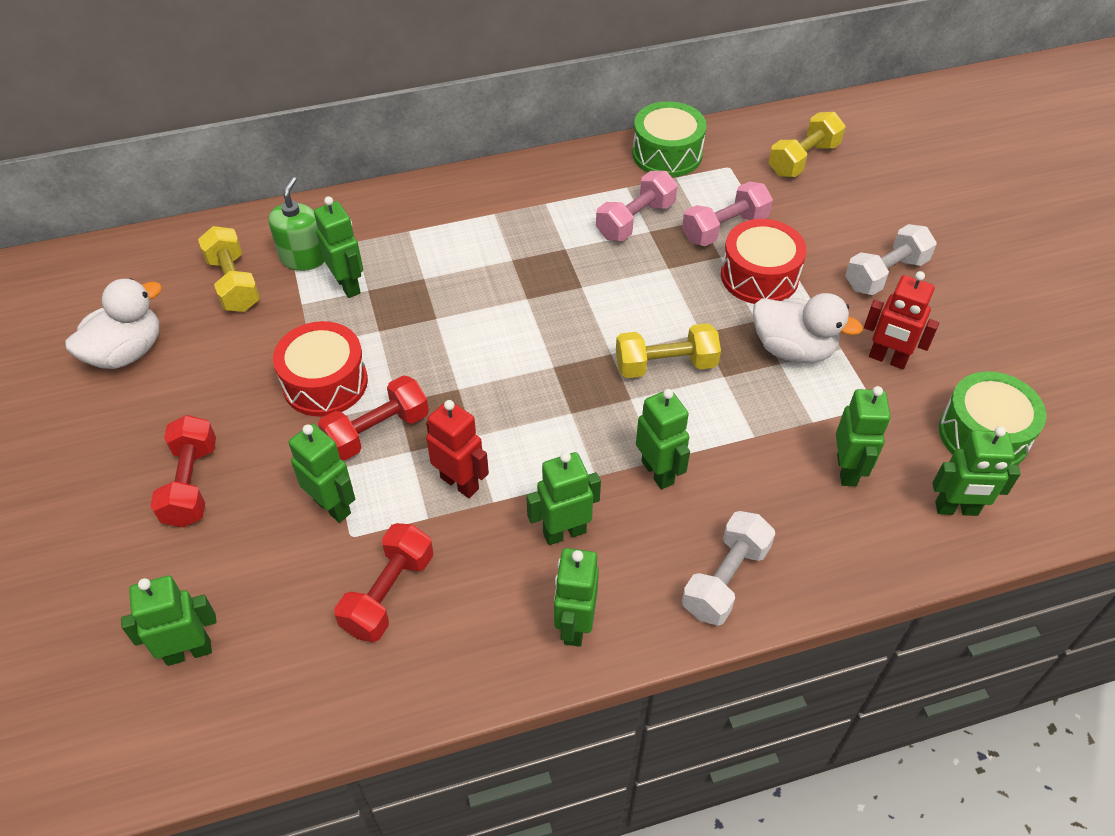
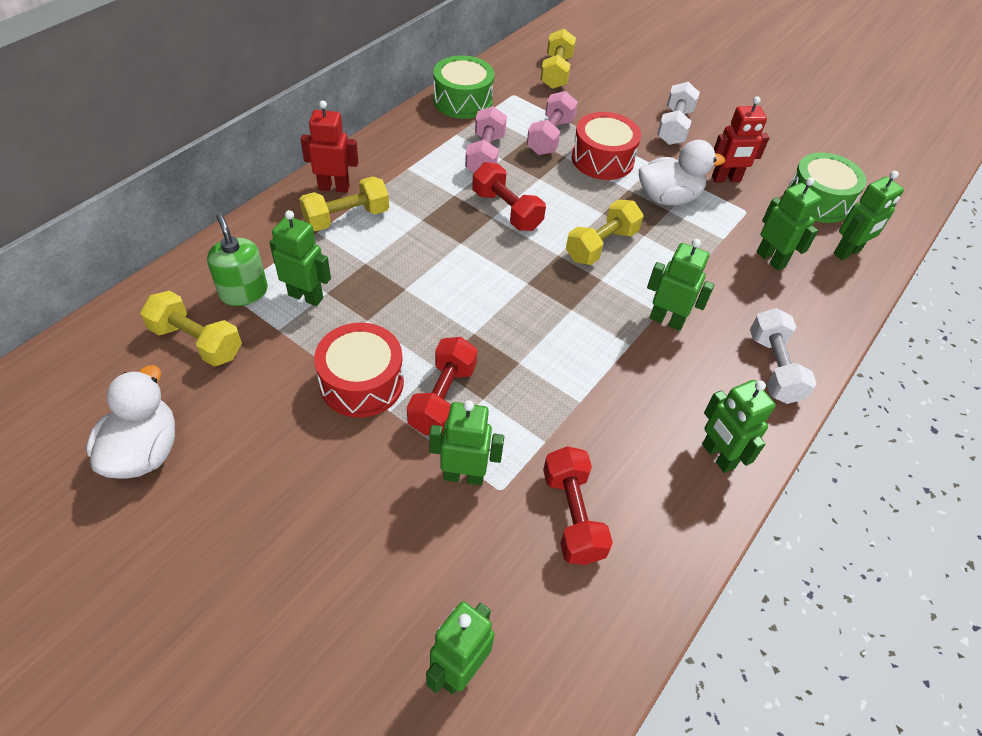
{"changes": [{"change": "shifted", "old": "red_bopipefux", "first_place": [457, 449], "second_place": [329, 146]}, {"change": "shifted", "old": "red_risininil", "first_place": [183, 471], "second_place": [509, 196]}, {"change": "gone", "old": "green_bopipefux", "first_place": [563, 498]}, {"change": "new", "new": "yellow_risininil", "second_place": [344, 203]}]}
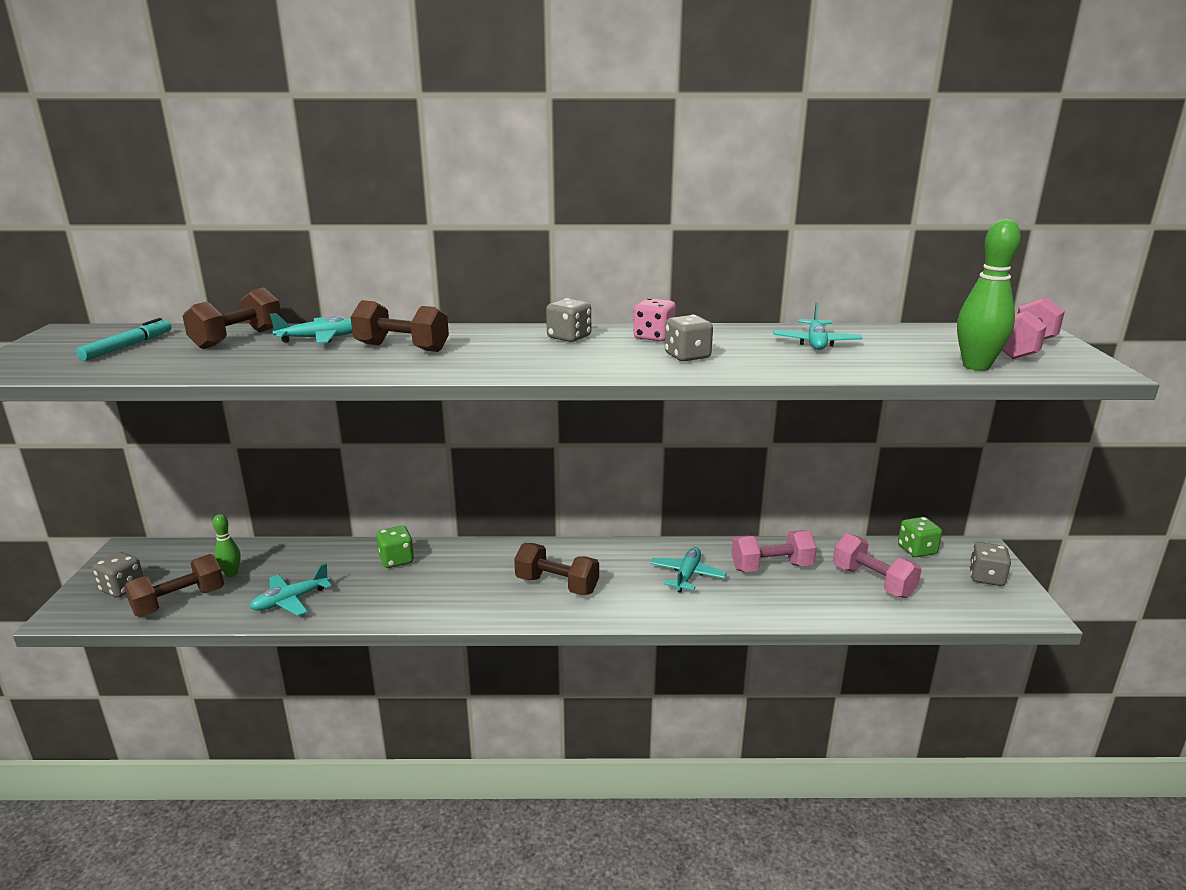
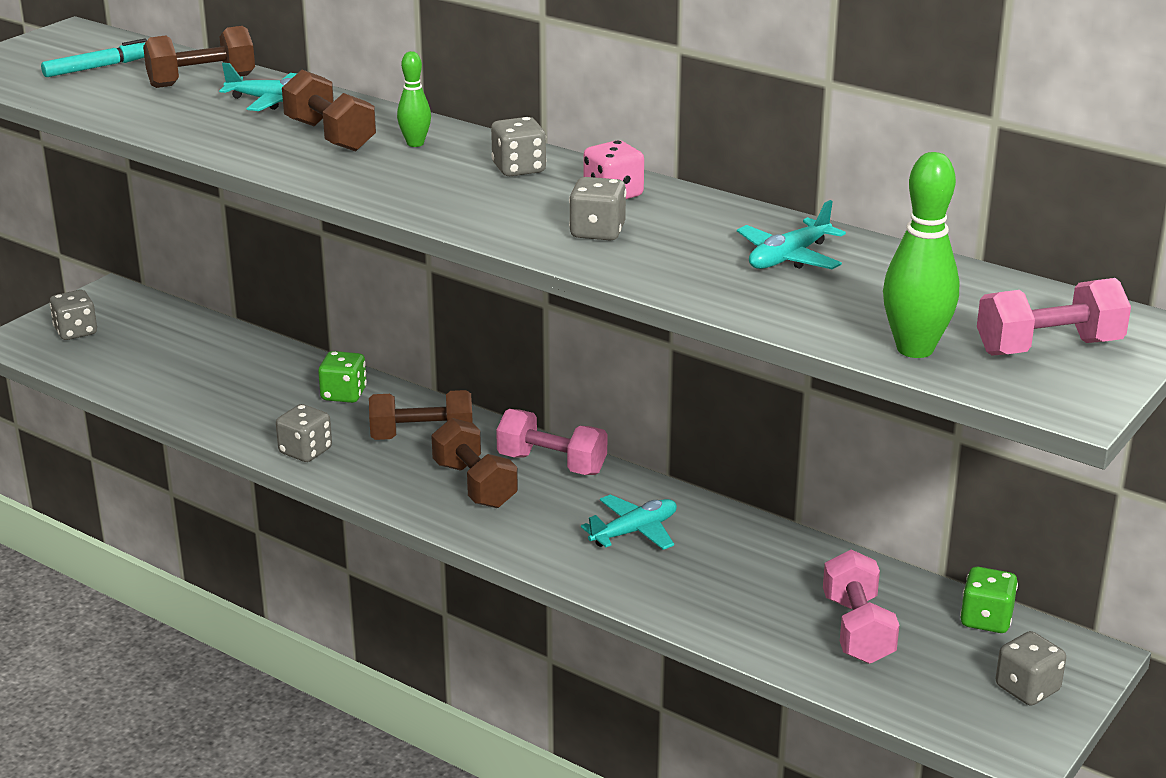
{"changes": [{"change": "shifted", "old": "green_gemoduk", "first_place": [227, 545], "second_place": [414, 99]}, {"change": "shifted", "old": "pink_risininil", "first_place": [774, 551], "second_place": [551, 442]}, {"change": "shifted", "old": "brown_risininil", "first_place": [174, 585], "second_place": [421, 415]}, {"change": "gone", "old": "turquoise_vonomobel", "first_place": [291, 589]}, {"change": "new", "new": "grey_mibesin", "second_place": [304, 433]}]}
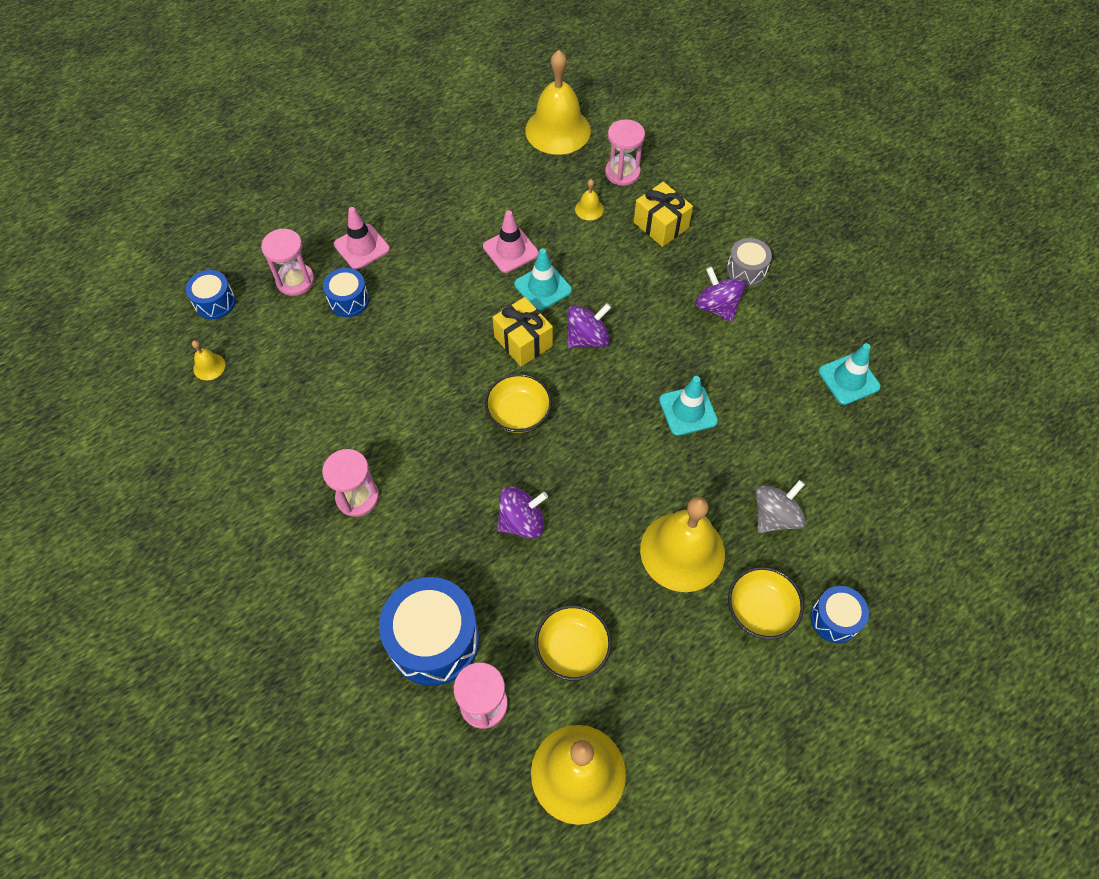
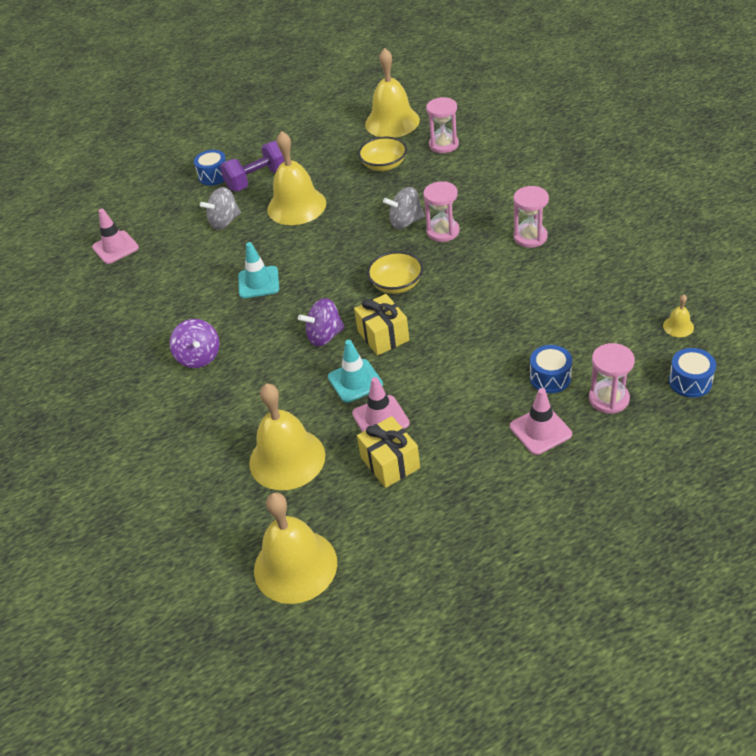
{"changes": [{"change": "shifted", "old": "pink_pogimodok", "first_place": [625, 152], "second_place": [441, 211]}, {"change": "scaled", "old": "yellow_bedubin", "first_place": [589, 199], "second_place": [287, 436], "factor": 2.41}, {"change": "shifted", "old": "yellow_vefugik", "first_place": [663, 214], "second_place": [388, 452]}, {"change": "gone", "old": "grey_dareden", "first_place": [749, 262]}, {"change": "gone", "old": "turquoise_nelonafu", "first_place": [849, 374]}, {"change": "repainted", "old": "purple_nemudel", "new": "grey_nemudel", "first_place": [522, 513], "second_place": [404, 208]}, {"change": "swapped", "old": "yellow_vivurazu", "new": "purple_risininil", "first_place": [766, 603], "second_place": [252, 166]}, {"change": "gone", "old": "blue_dareden", "first_place": [429, 631]}, {"change": "new", "new": "pink_nelonafu", "second_place": [115, 236]}]}
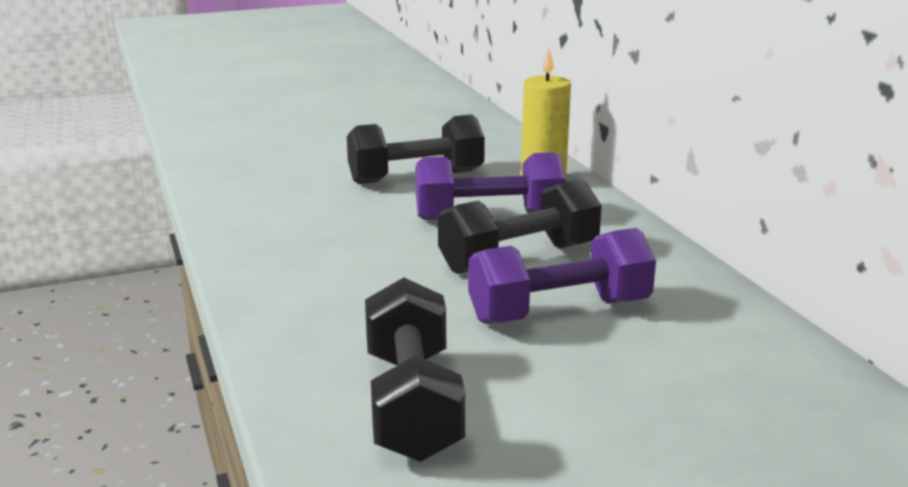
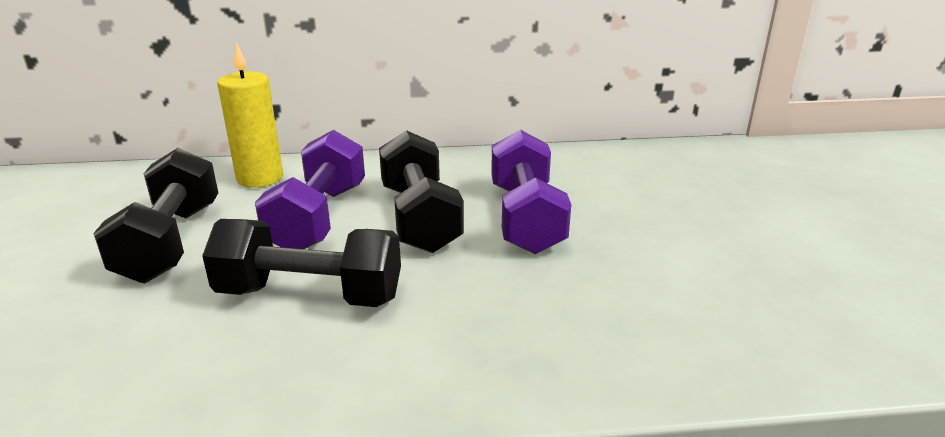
{"changes": [{"change": "shifted", "old": "black_risininil", "first_place": [415, 369], "second_place": [301, 263]}]}
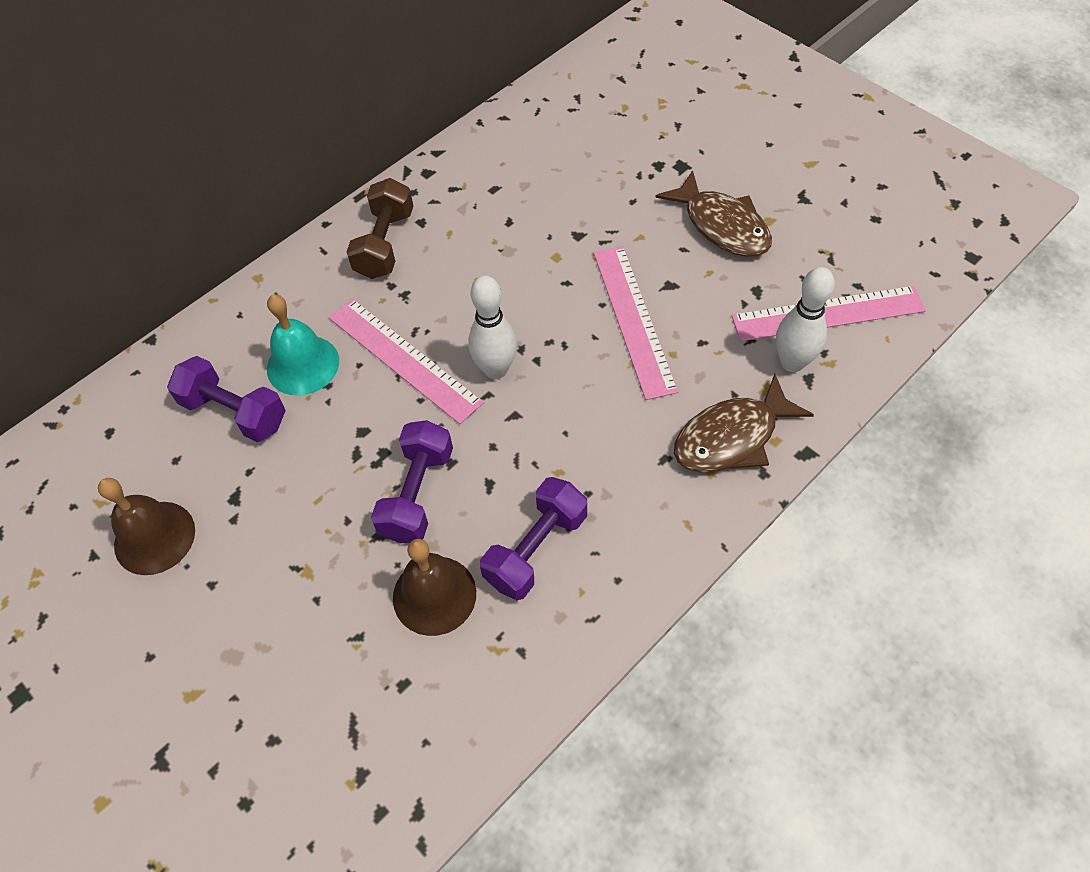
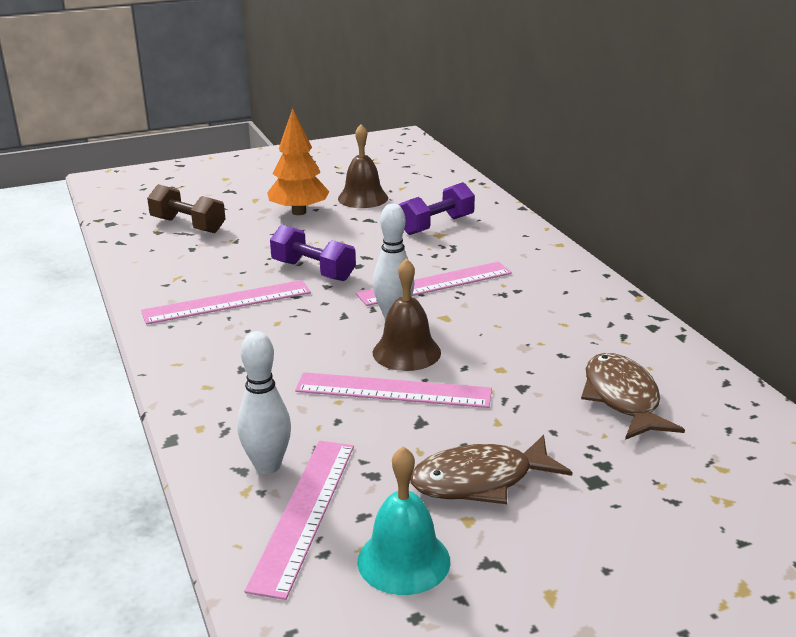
{"changes": [{"change": "shifted", "old": "brown_risininil", "first_place": [379, 228], "second_place": [186, 208]}, {"change": "shifted", "old": "turquoise_bedubin", "first_place": [303, 345], "second_place": [403, 520]}, {"change": "shifted", "old": "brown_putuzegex", "first_place": [744, 423], "second_place": [633, 396]}, {"change": "swapped", "old": "purple_risininil", "new": "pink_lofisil", "first_place": [533, 538], "second_place": [226, 302]}, {"change": "shifted", "old": "brown_bedubin", "first_place": [434, 587], "second_place": [407, 314]}, {"change": "new", "new": "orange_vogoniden", "second_place": [298, 161]}]}
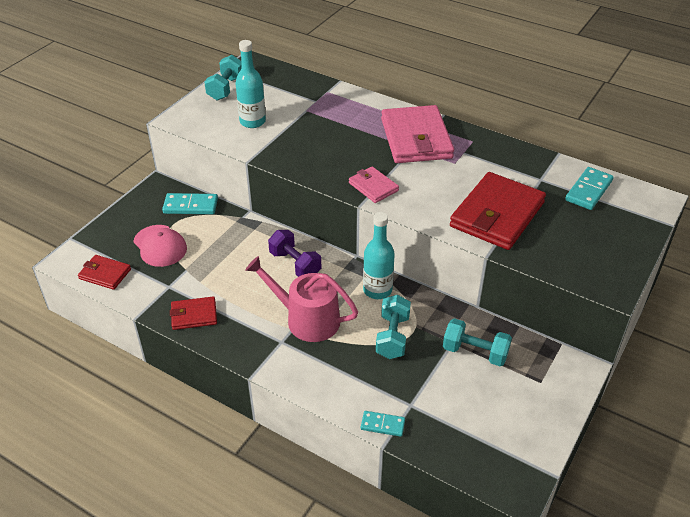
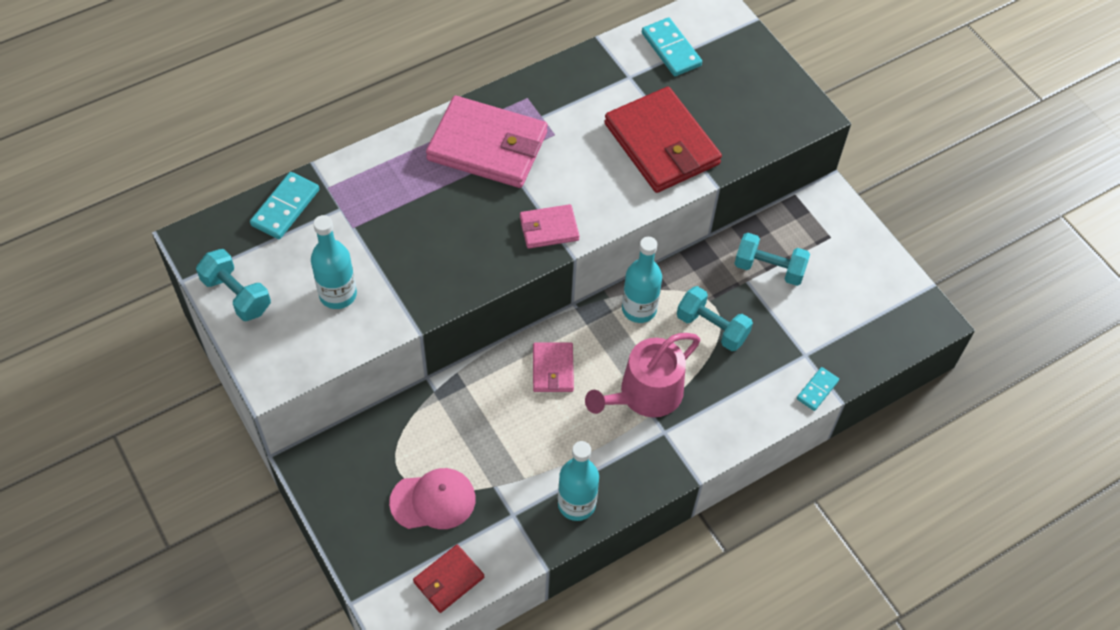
{"changes": [{"change": "shifted", "old": "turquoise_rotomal", "first_place": [190, 203], "second_place": [284, 205]}, {"change": "swapped", "old": "purple_risininil", "new": "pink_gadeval", "first_place": [294, 253], "second_place": [553, 367]}, {"change": "swapped", "old": "red_gadeval", "new": "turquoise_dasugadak", "first_place": [193, 313], "second_place": [578, 481]}, {"change": "rotated", "old": "turquoise_risininil", "first_place": [477, 342], "second_place": [772, 259], "degrees": 60}]}
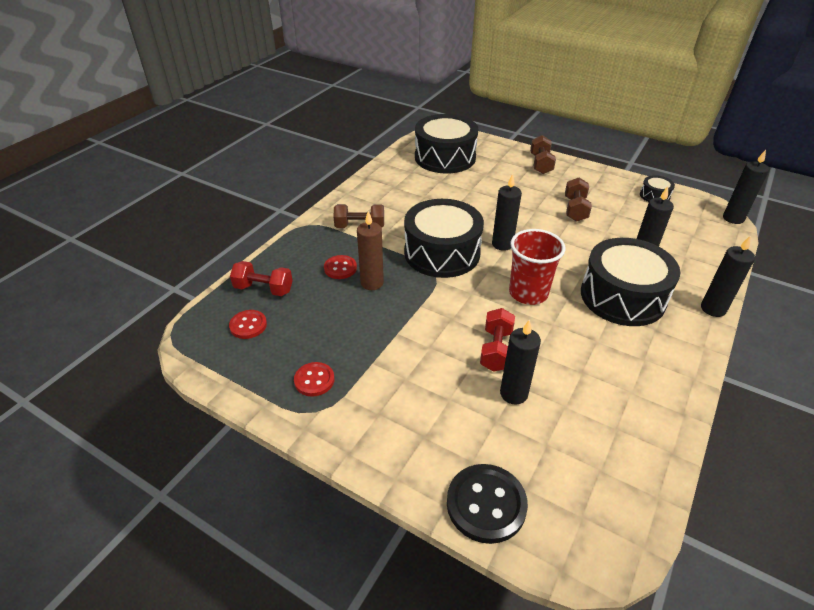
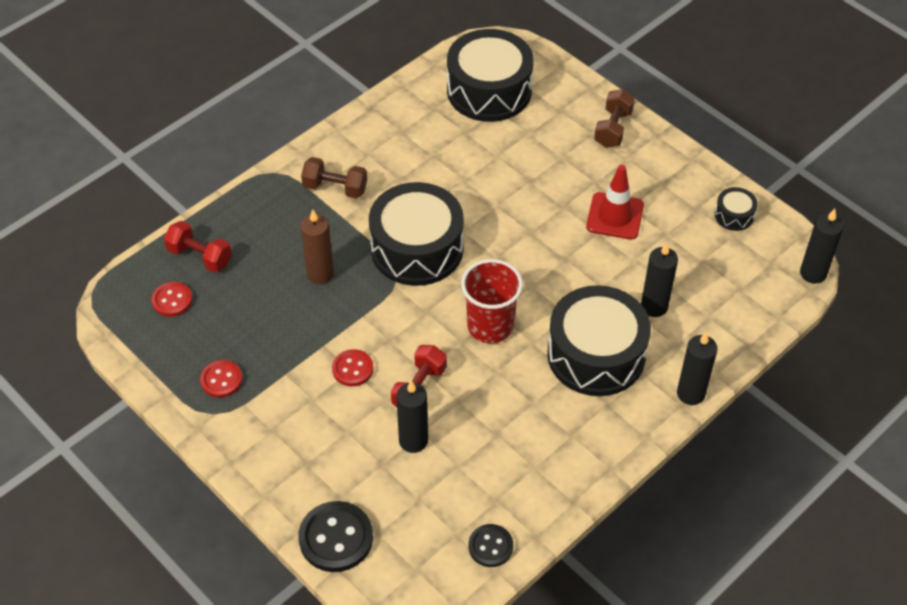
{"changes": [{"change": "gone", "old": "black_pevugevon", "first_place": [507, 212]}, {"change": "swapped", "old": "brown_risininil", "new": "red_nelonafu", "first_place": [578, 199], "second_place": [615, 202]}, {"change": "shifted", "old": "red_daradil", "first_place": [340, 267], "second_place": [352, 367]}, {"change": "new", "new": "black_daradil", "second_place": [491, 545]}]}
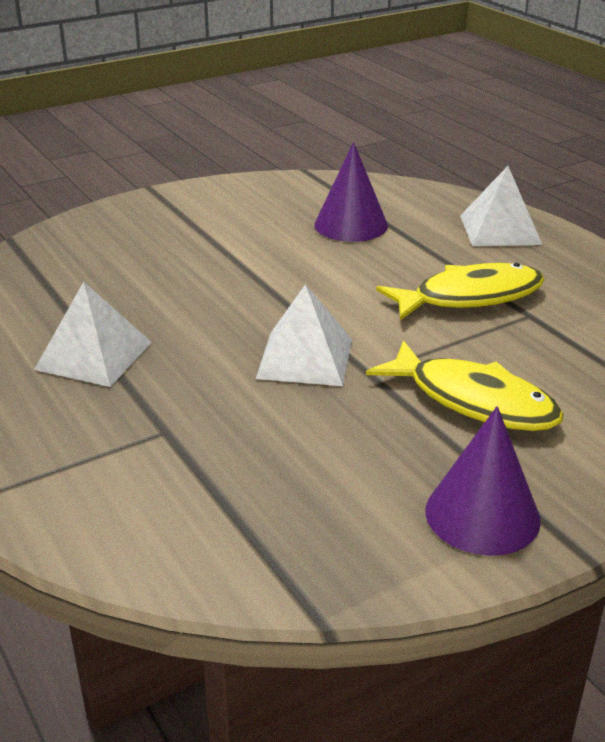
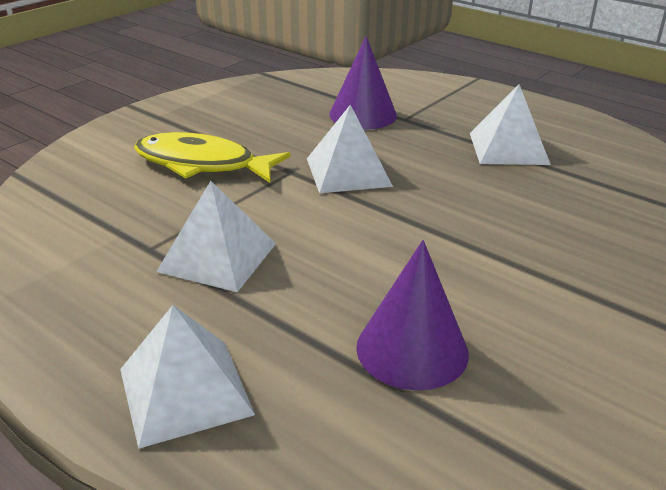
{"changes": [{"change": "swapped", "old": "yellow_putuzegex", "new": "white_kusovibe", "first_place": [460, 292], "second_place": [216, 236]}, {"change": "shifted", "old": "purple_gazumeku", "first_place": [483, 481], "second_place": [363, 83]}]}
